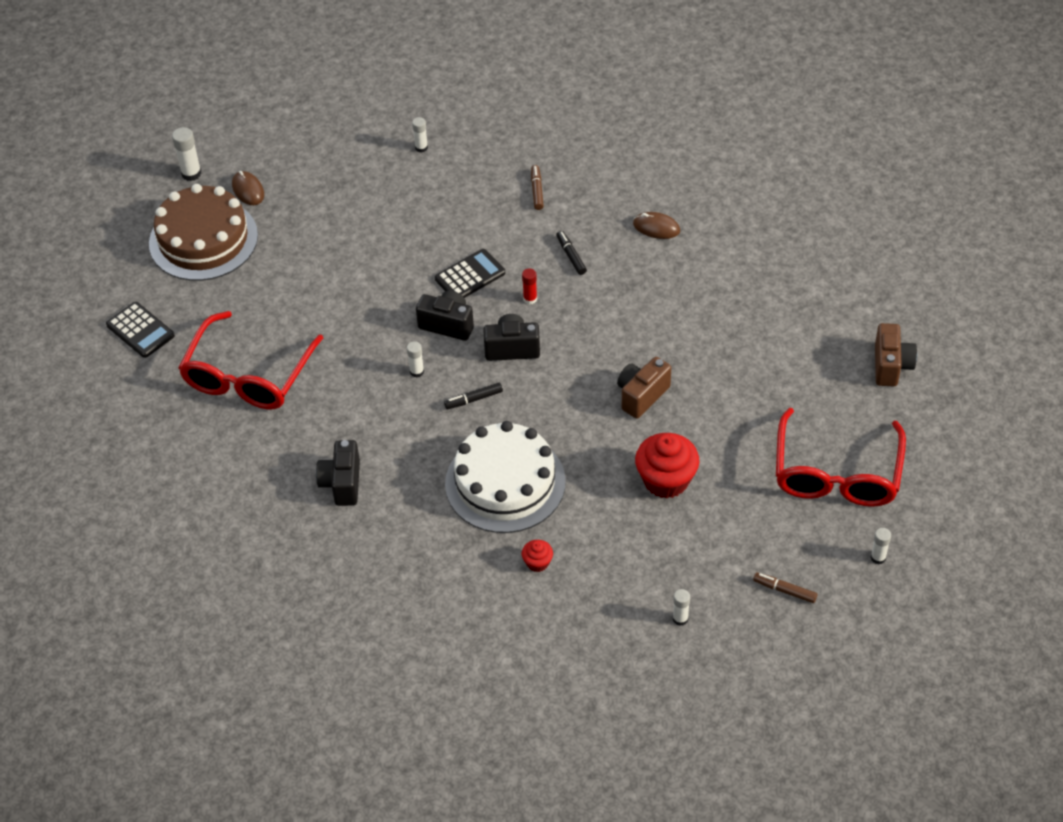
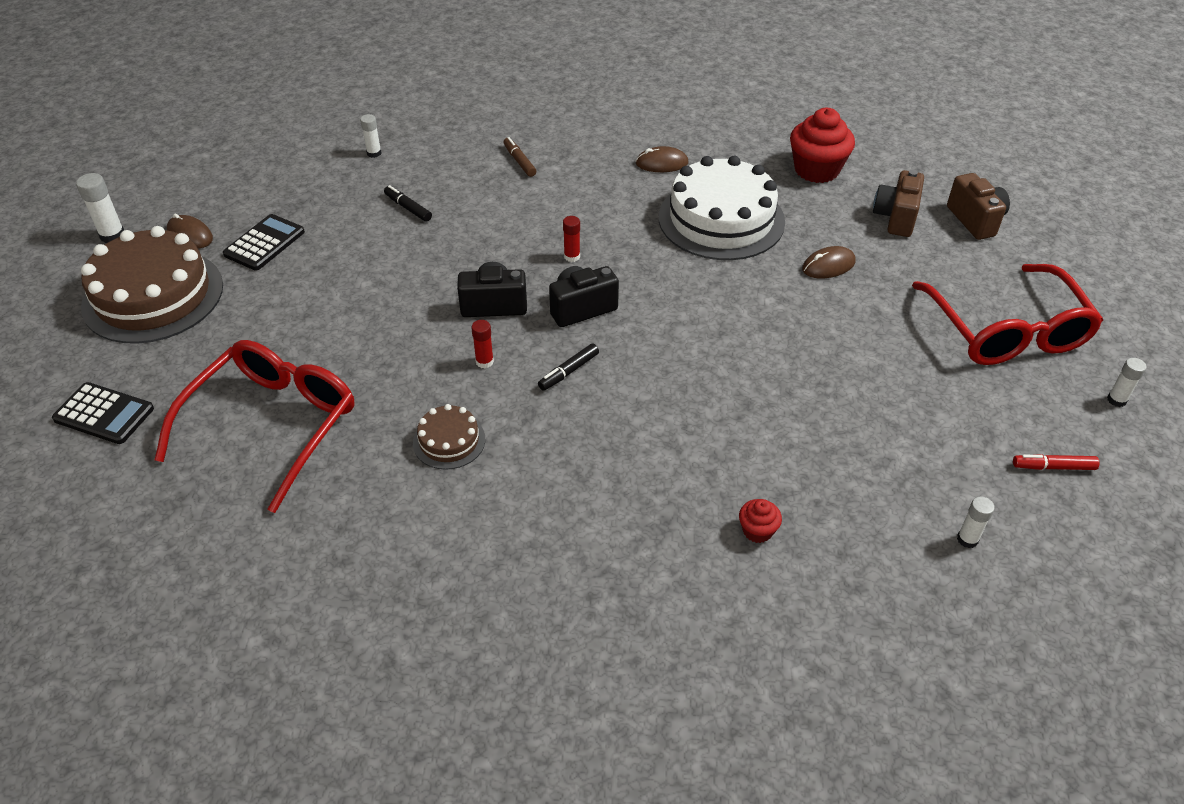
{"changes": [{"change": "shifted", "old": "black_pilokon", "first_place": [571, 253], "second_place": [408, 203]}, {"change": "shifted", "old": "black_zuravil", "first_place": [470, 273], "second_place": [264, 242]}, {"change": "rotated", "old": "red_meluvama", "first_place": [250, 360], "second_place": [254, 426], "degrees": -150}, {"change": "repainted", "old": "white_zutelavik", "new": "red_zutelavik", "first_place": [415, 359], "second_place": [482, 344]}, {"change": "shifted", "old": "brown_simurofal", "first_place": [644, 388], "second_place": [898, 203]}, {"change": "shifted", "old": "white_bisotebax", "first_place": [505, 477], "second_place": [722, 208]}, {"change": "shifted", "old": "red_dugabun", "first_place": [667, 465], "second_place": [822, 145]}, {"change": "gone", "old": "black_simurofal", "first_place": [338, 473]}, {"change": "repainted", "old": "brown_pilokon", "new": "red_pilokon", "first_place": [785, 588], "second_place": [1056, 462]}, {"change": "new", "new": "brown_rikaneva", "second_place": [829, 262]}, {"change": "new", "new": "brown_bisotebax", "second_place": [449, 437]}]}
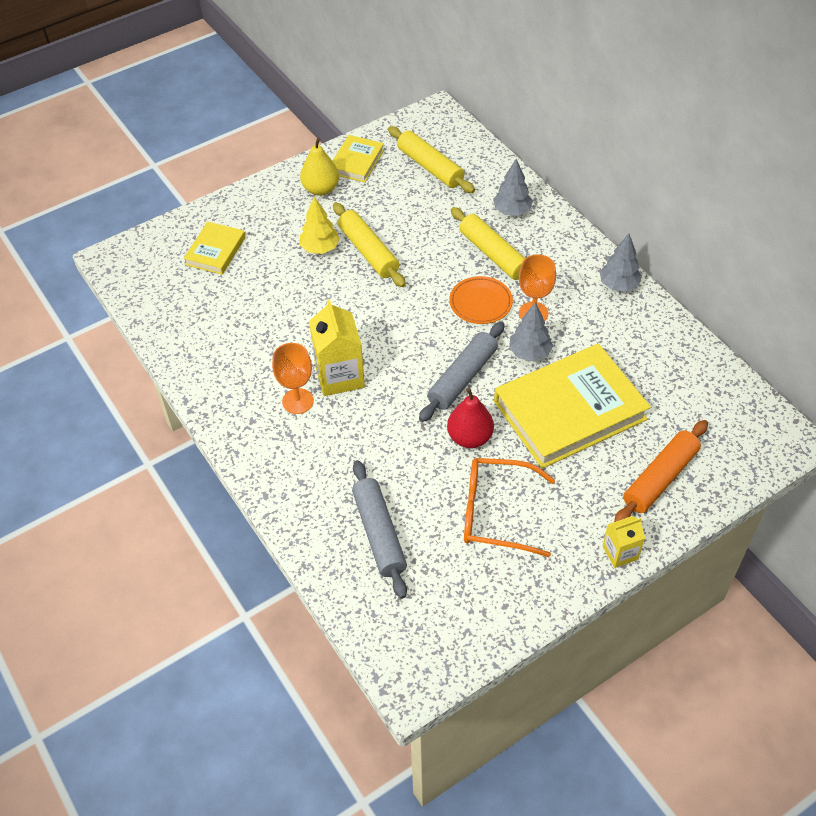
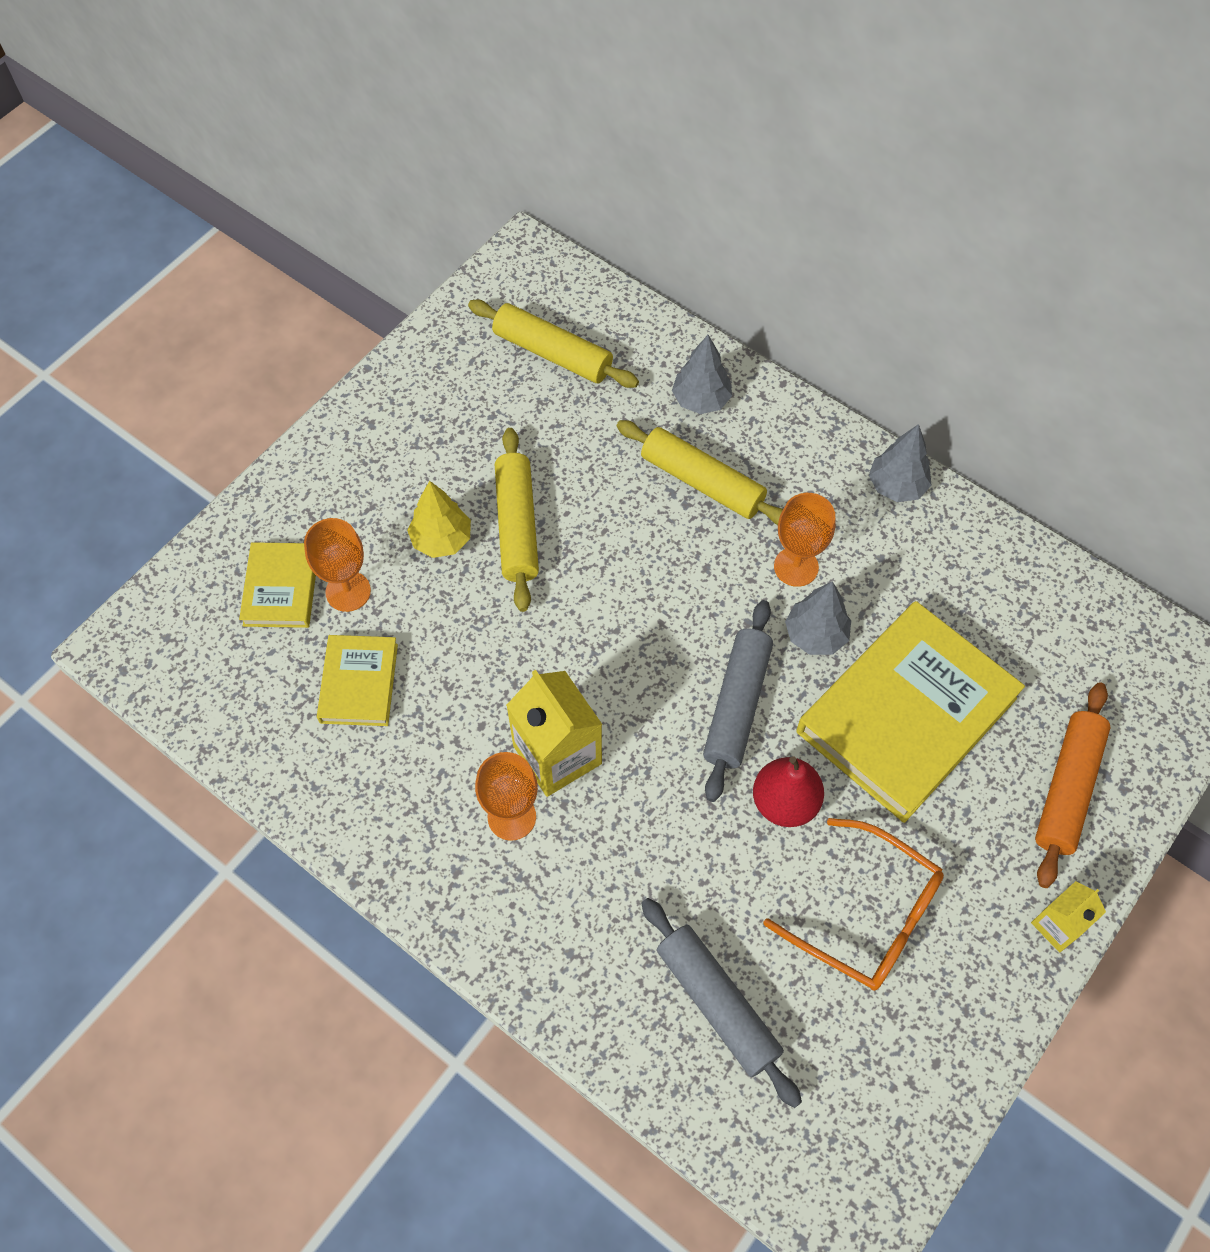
{"changes": [{"change": "shifted", "old": "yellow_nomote", "first_place": [358, 158], "second_place": [357, 680]}, {"change": "gone", "old": "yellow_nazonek", "first_place": [319, 167]}, {"change": "rotated", "old": "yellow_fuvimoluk", "first_place": [369, 244], "second_place": [517, 520], "degrees": 45}, {"change": "gone", "old": "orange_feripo", "first_place": [481, 300]}, {"change": "rotated", "old": "orange_meluvama", "first_place": [509, 507], "second_place": [853, 904], "degrees": -135}, {"change": "new", "new": "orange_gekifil", "second_place": [337, 565]}]}
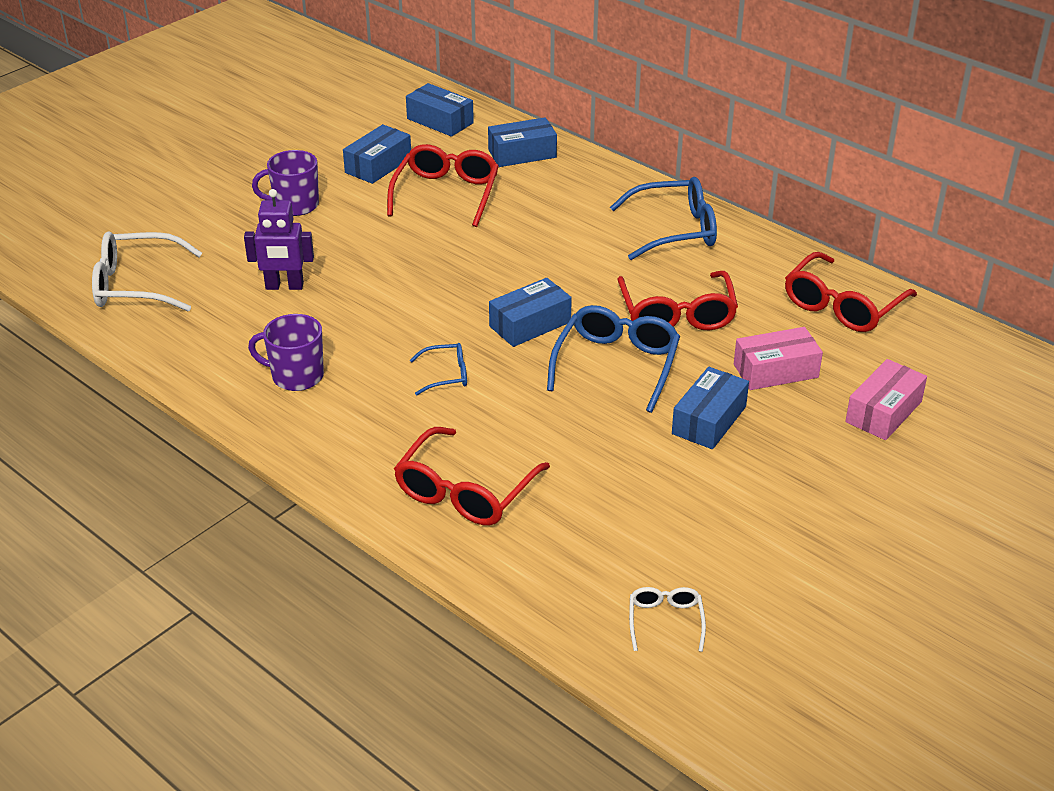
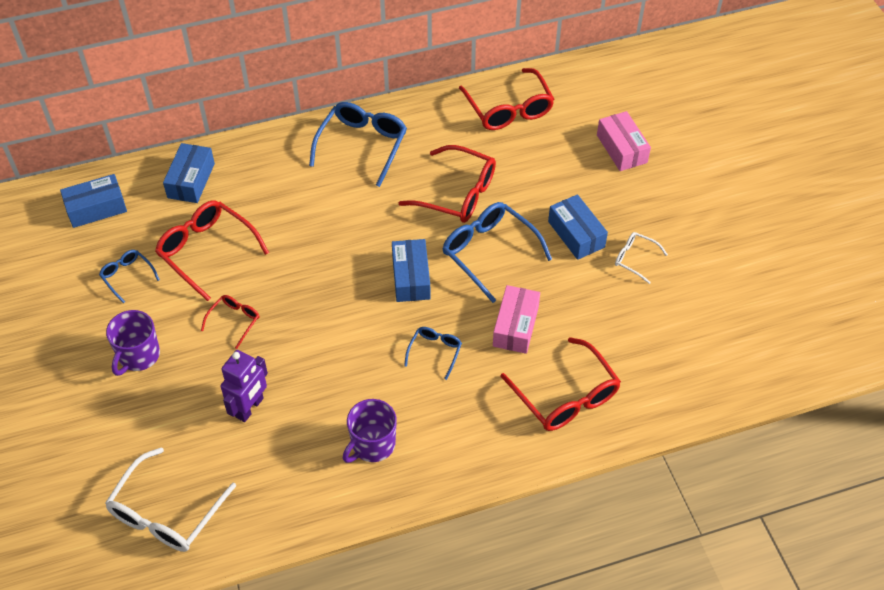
{"changes": [{"change": "swapped", "old": "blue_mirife", "new": "blue_meluvama", "first_place": [377, 154], "second_place": [129, 276]}, {"change": "shifted", "old": "pink_mirife", "first_place": [778, 358], "second_place": [516, 319]}, {"change": "shifted", "old": "white_meluvama", "first_place": [667, 619], "second_place": [641, 258]}, {"change": "new", "new": "red_meluvama", "second_place": [230, 322]}]}
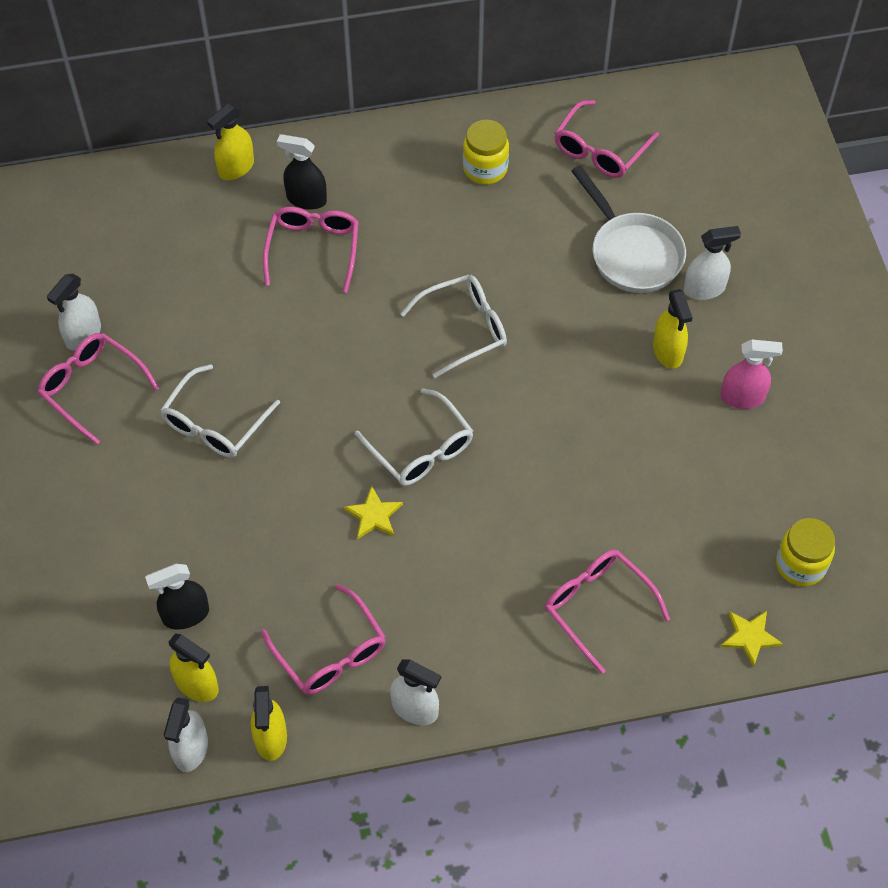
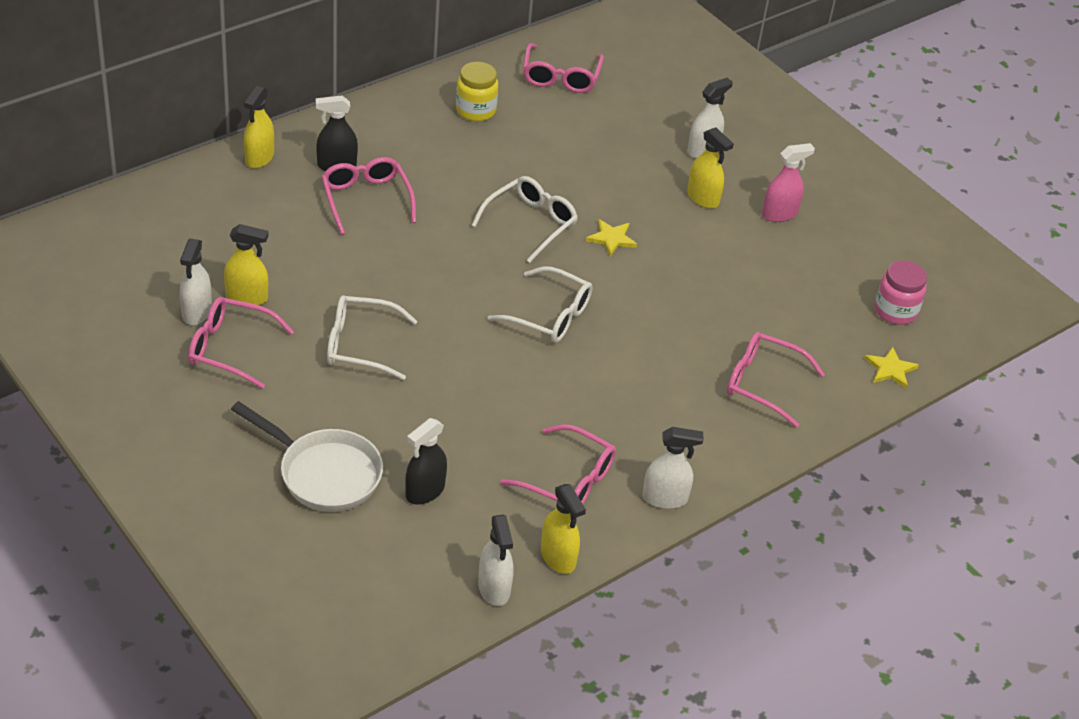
{"changes": [{"change": "shifted", "old": "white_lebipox", "first_place": [628, 229], "second_place": [307, 456]}, {"change": "rotated", "old": "white_meluvama", "first_place": [220, 411], "second_place": [372, 337], "degrees": 90}, {"change": "shifted", "old": "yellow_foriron", "first_place": [373, 513], "second_place": [611, 237]}, {"change": "repainted", "old": "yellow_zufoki", "new": "pink_zufoki", "first_place": [805, 552], "second_place": [901, 292]}, {"change": "shifted", "old": "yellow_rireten", "first_place": [194, 667], "second_place": [246, 264]}]}
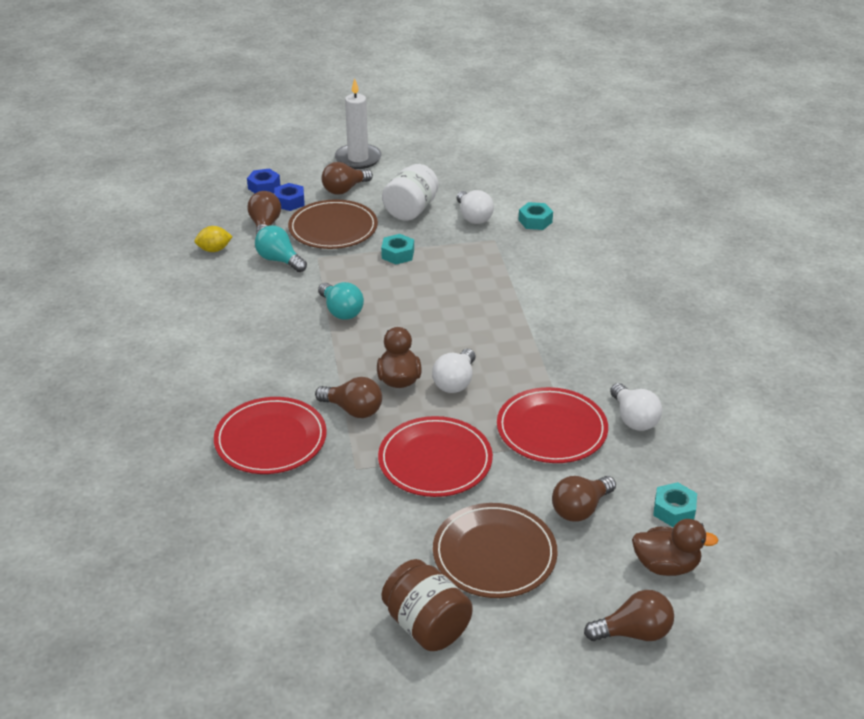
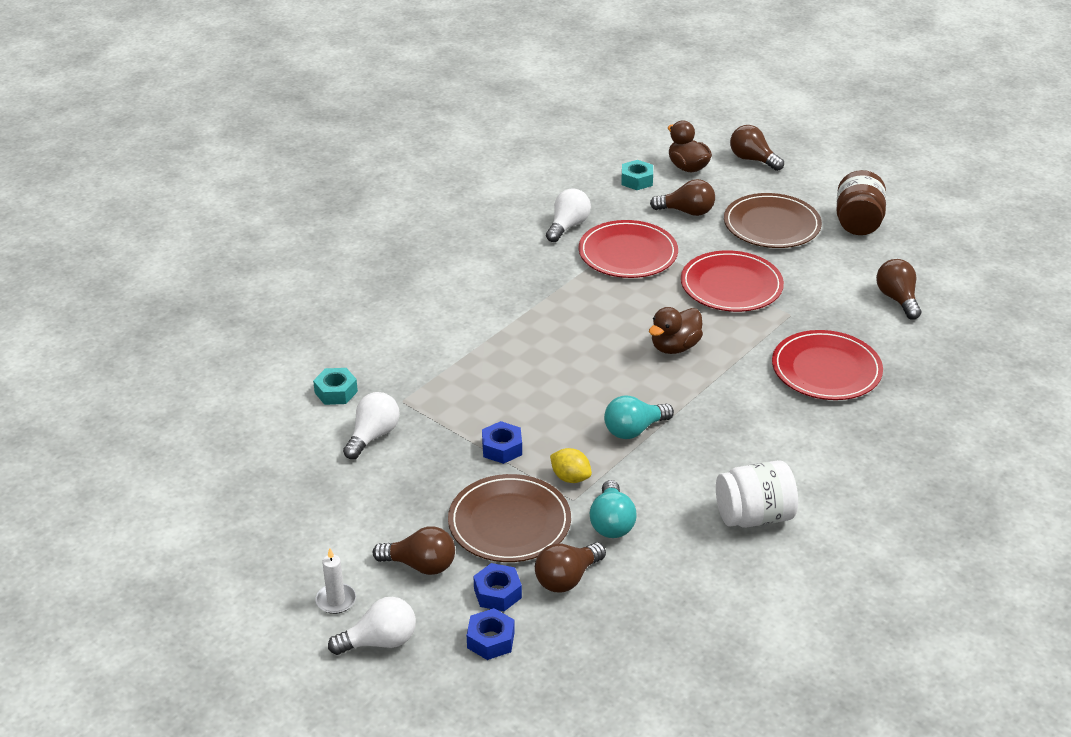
{"changes": [{"change": "scaled", "old": "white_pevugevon", "first_place": [358, 123], "second_place": [335, 581], "factor": 0.54}, {"change": "shifted", "old": "white_zufoki", "first_place": [410, 192], "second_place": [757, 494]}, {"change": "shifted", "old": "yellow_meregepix", "first_place": [213, 239], "second_place": [571, 465]}, {"change": "repainted", "old": "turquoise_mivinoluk", "new": "blue_mivinoluk", "first_place": [397, 249], "second_place": [502, 442]}, {"change": "rotated", "old": "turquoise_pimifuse", "first_place": [341, 301], "second_place": [639, 417], "degrees": -135}, {"change": "shifted", "old": "white_pimifuse", "first_place": [454, 371], "second_place": [372, 626]}, {"change": "shifted", "old": "brown_pimifuse", "first_place": [348, 397], "second_place": [898, 289]}]}
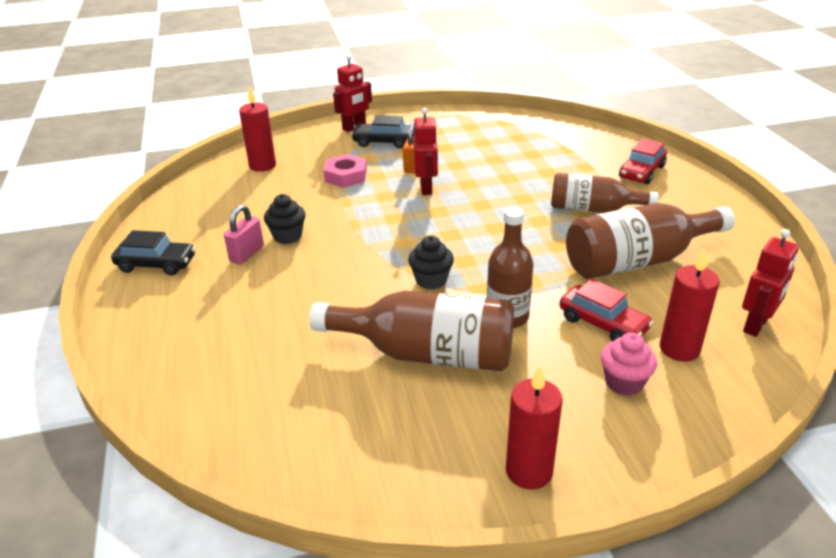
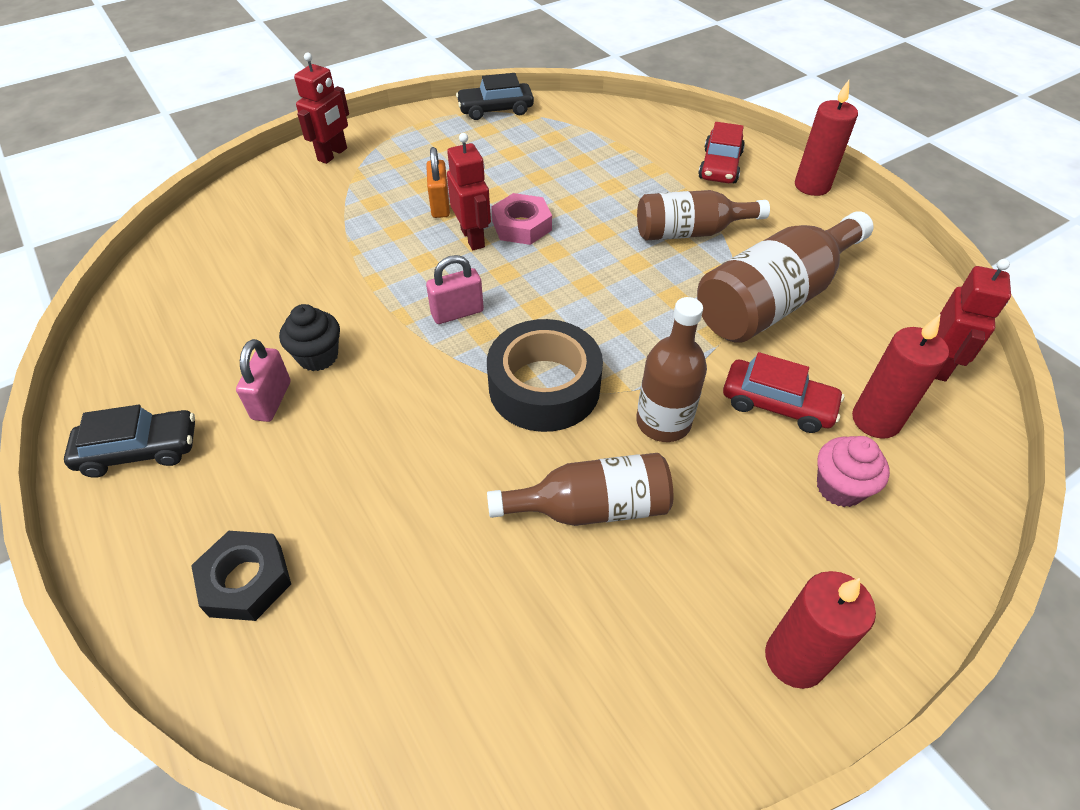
{"changes": [{"change": "shifted", "old": "red_pevugevon", "first_place": [257, 129], "second_place": [826, 138]}, {"change": "shifted", "old": "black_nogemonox", "first_place": [380, 131], "second_place": [495, 96]}, {"change": "shifted", "old": "pink_mivinoluk", "first_place": [345, 171], "second_place": [521, 219]}, {"change": "swapped", "old": "black_dugabun", "new": "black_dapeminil", "first_place": [431, 263], "second_place": [545, 375]}, {"change": "scaled", "old": "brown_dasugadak", "first_place": [412, 331], "second_place": [580, 489], "factor": 0.66}, {"change": "new", "new": "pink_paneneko", "second_place": [455, 289]}, {"change": "new", "new": "black_mivinoluk", "second_place": [241, 576]}]}
